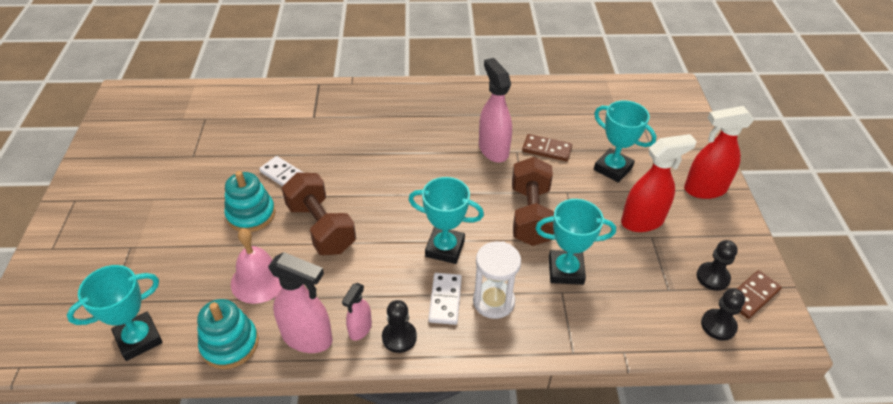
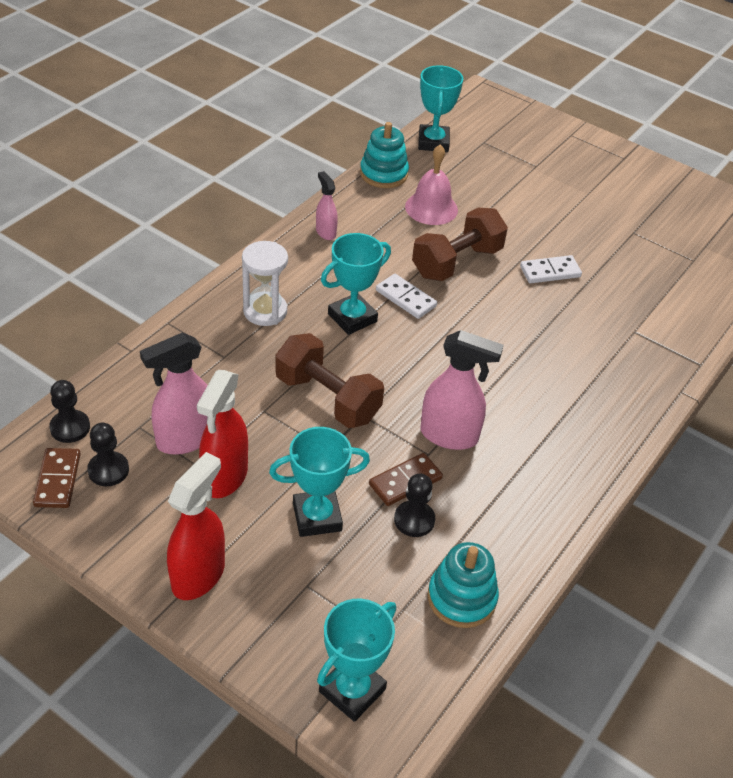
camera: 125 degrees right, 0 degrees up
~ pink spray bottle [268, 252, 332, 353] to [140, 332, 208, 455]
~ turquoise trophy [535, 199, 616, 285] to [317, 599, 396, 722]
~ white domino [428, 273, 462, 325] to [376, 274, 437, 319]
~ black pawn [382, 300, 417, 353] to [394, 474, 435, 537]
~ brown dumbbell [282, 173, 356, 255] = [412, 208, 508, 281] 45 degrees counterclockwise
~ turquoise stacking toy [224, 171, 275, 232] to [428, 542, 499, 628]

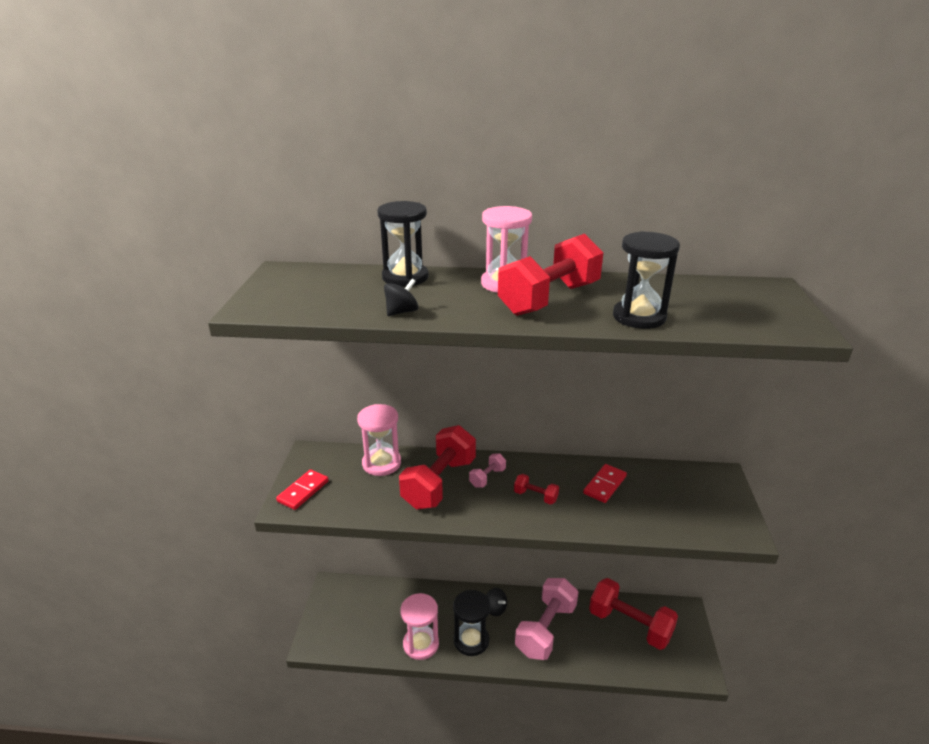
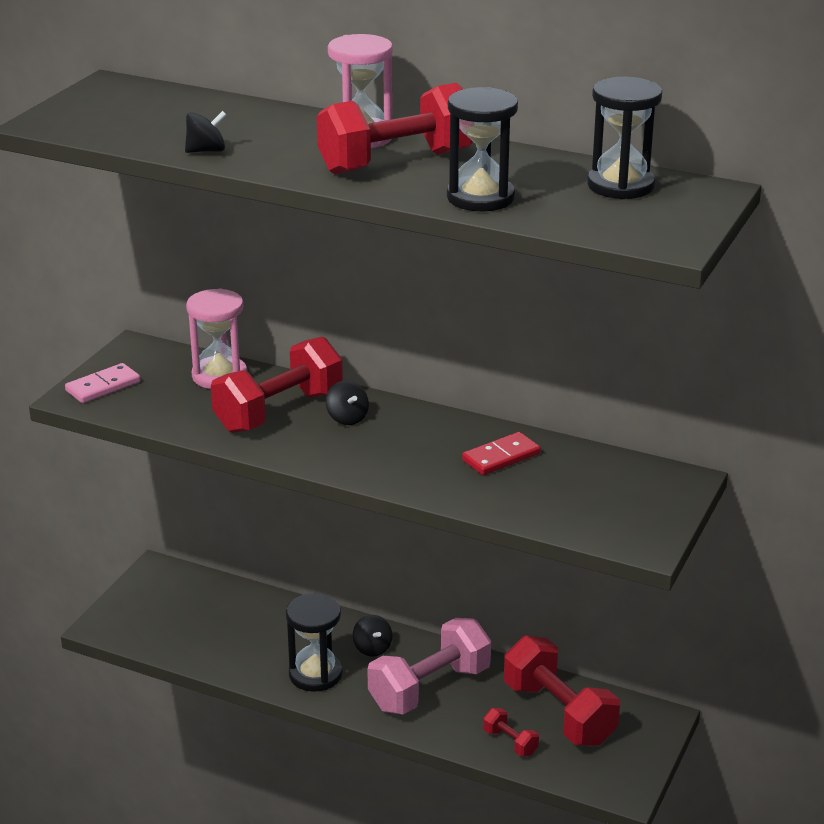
camera: 20 degrees right, 0 degrees up
~ red domino [276, 469, 329, 510] to pink domino [65, 363, 140, 403]
~ pink dumbbell [469, 453, 506, 488] to black spinning top [326, 380, 369, 425]
~ red dumbbell [514, 474, 559, 505] to [483, 708, 539, 756]
~ black hourglass [377, 201, 429, 286] to [587, 77, 662, 199]
- pink hourglass [400, 593, 439, 660]

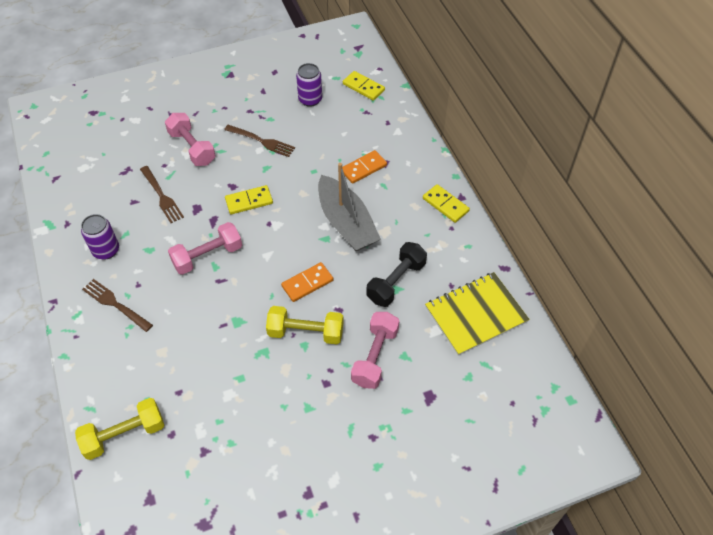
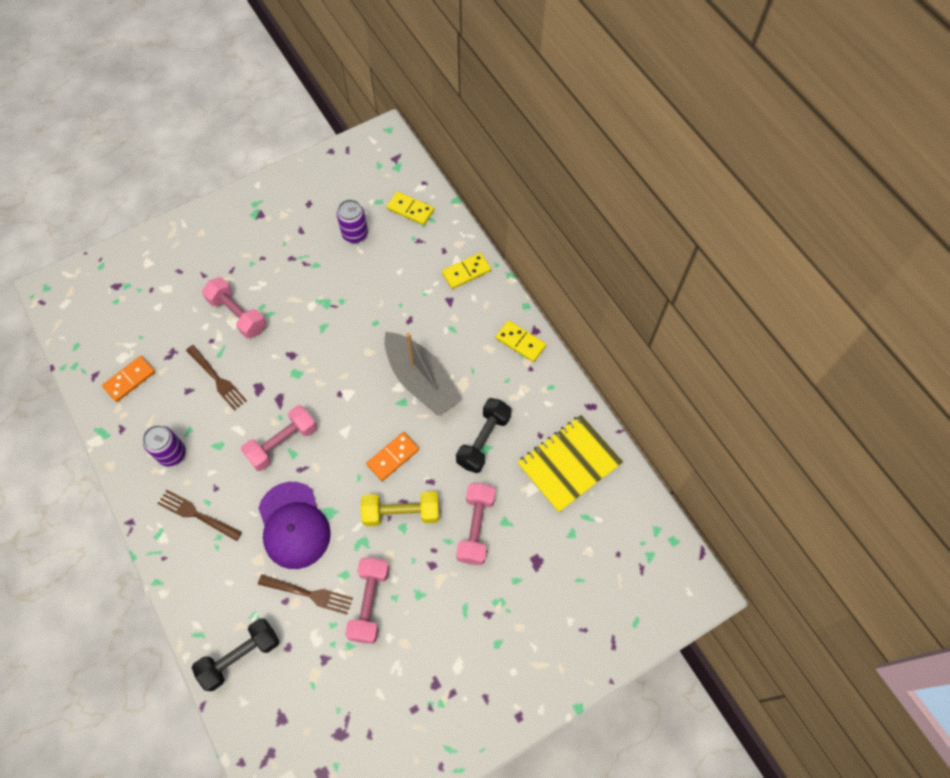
camera: 10 degrees left, 10 degrees up
~ orange domino [342, 150, 387, 184] to [102, 356, 155, 402]
~ yellow dumbbell [75, 398, 165, 460] to black dumbbell [192, 618, 280, 691]
+ purple cap [258, 482, 331, 569]
~ brown fork [224, 125, 295, 157] to [258, 575, 353, 615]
+ pink dumbbell [345, 558, 389, 644]
~ yellow domino [225, 185, 273, 214] to [442, 253, 491, 289]

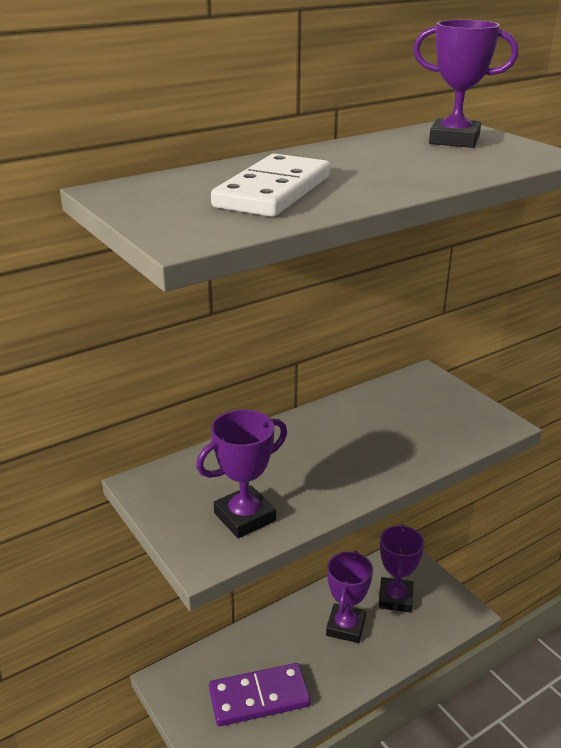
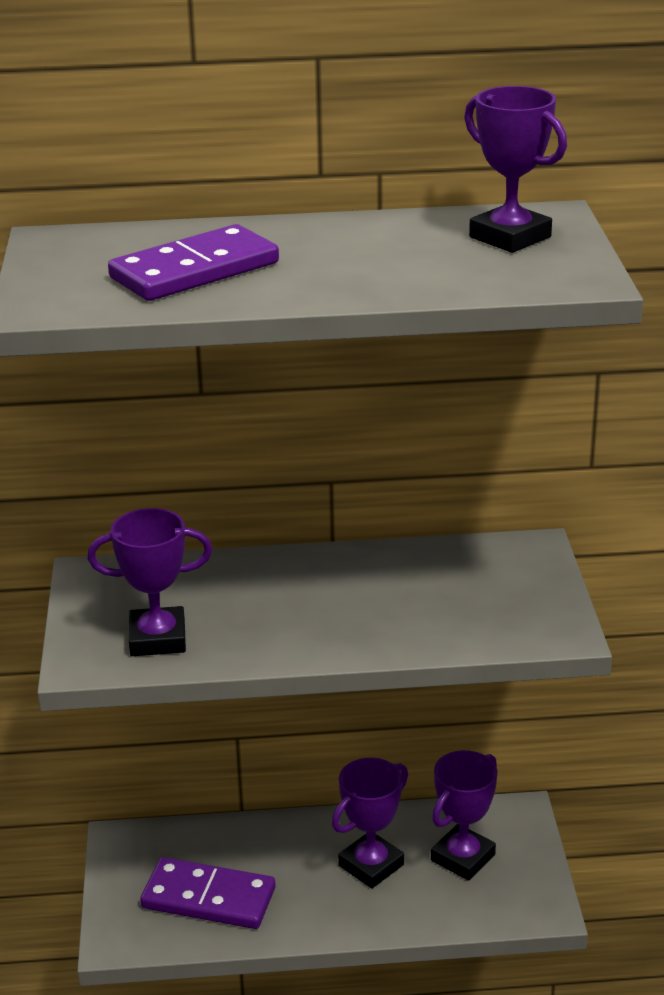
camera: 30 degrees right, 0 degrees up
~ white domino [211, 154, 330, 217] to purple domino [108, 224, 279, 301]

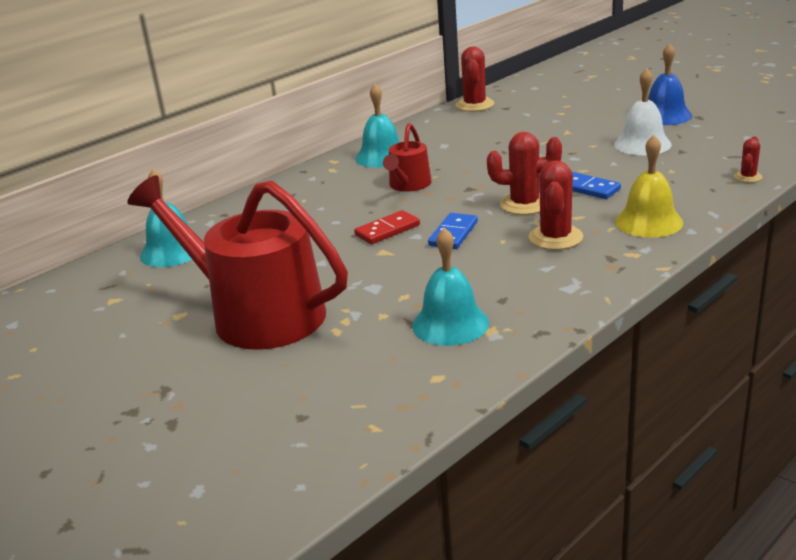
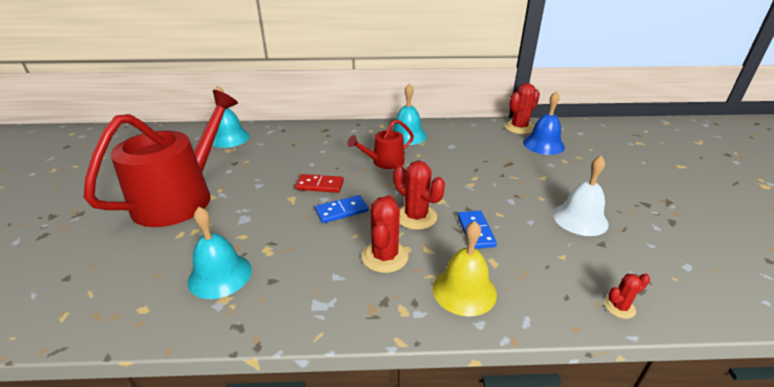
camera: 40 degrees right, 5 degrees up
~ red watering can [127, 175, 348, 350] = [84, 90, 238, 227] 45 degrees clockwise
~ red cactus [529, 161, 583, 250] = [362, 195, 408, 273] 45 degrees counterclockwise
~ blue bell [648, 43, 692, 125] to [523, 91, 565, 155]

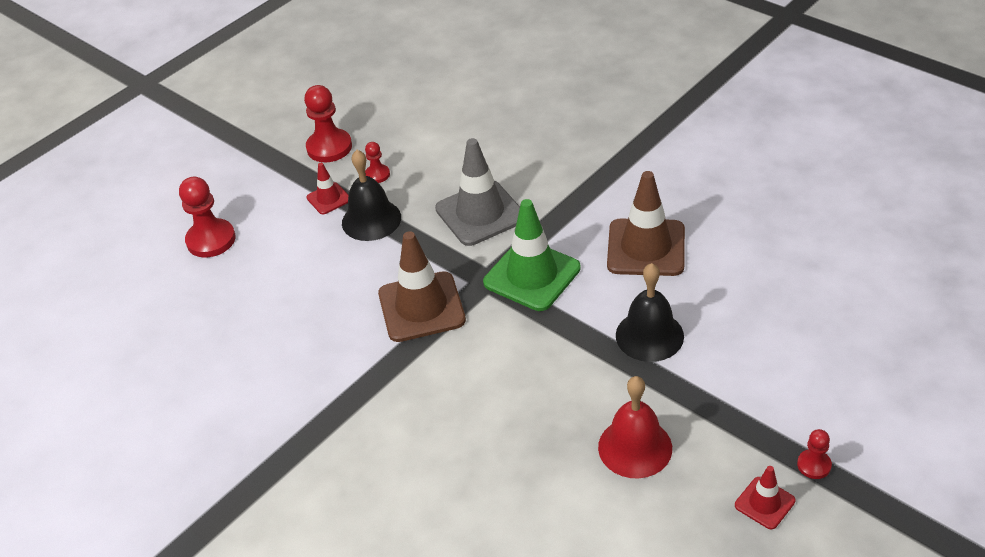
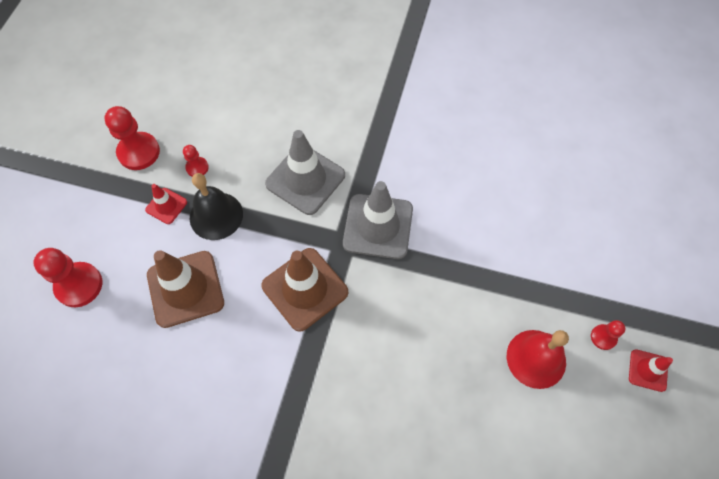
camera: 30 degrees left, 20 degrees up
~ brown traffic cone [607, 171, 685, 276] to [147, 250, 224, 328]
~ green traffic cone [483, 199, 581, 311] to grey traffic cone [343, 181, 413, 259]
~ red pawn [797, 429, 832, 479] to [591, 320, 625, 350]
- black bell [616, 263, 684, 362]

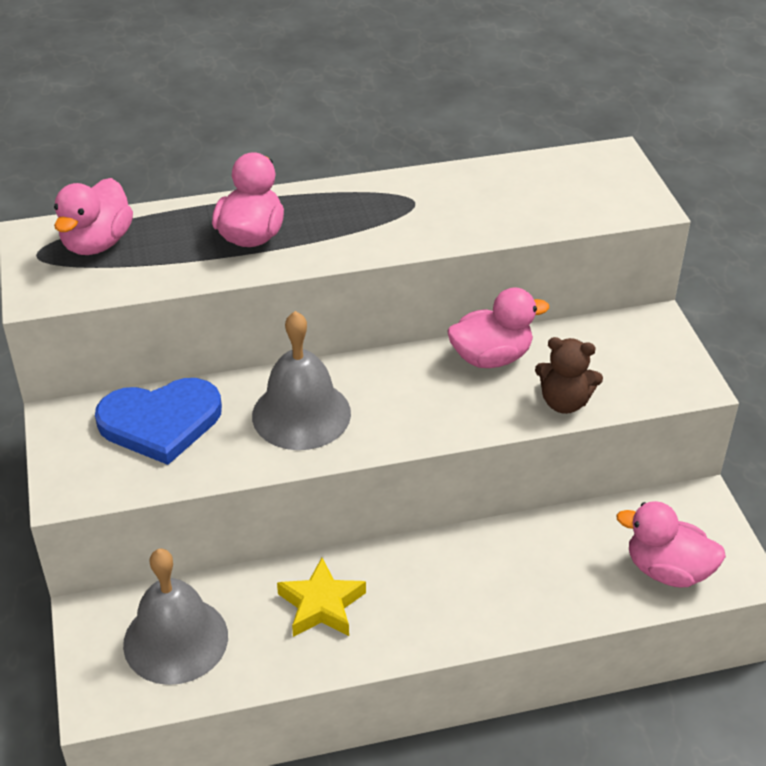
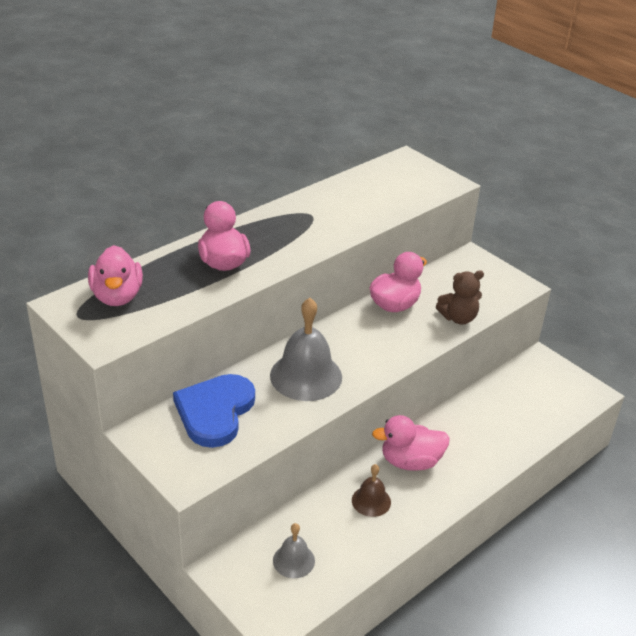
camera: 30 degrees left, 5 degrees down
~ blue heart [95, 378, 222, 465] = [173, 374, 255, 448] 150 degrees clockwise
~ grey bell [123, 549, 228, 685] = [273, 523, 315, 578] x0.53
~ yellow star [277, 558, 366, 637] to brown bell [352, 464, 391, 517]
~ pink duck [616, 501, 726, 587] to [372, 415, 450, 471]

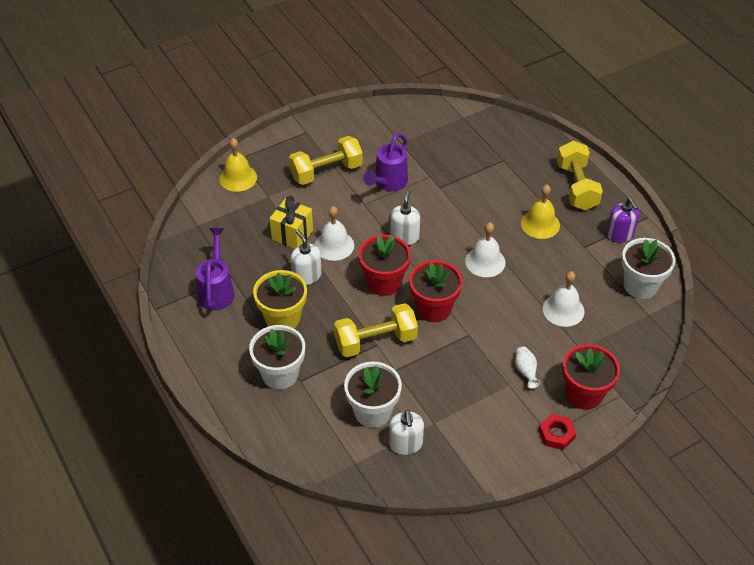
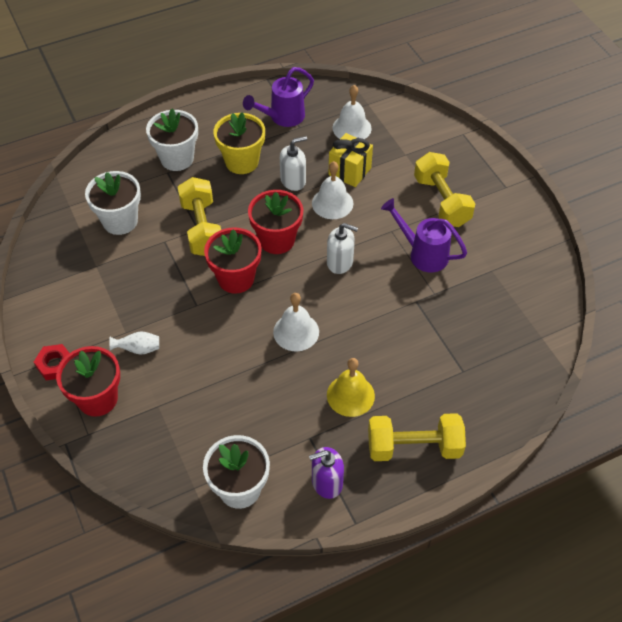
camera: 95 degrees right, 5 degrees up
~ purple watering can [196, 228, 234, 311] = [243, 67, 314, 127] 135 degrees clockwise
~ white bell [543, 271, 584, 327] to [332, 85, 372, 139]
- yellow bell [219, 138, 257, 192]
- white soap dispenser [389, 410, 424, 455]

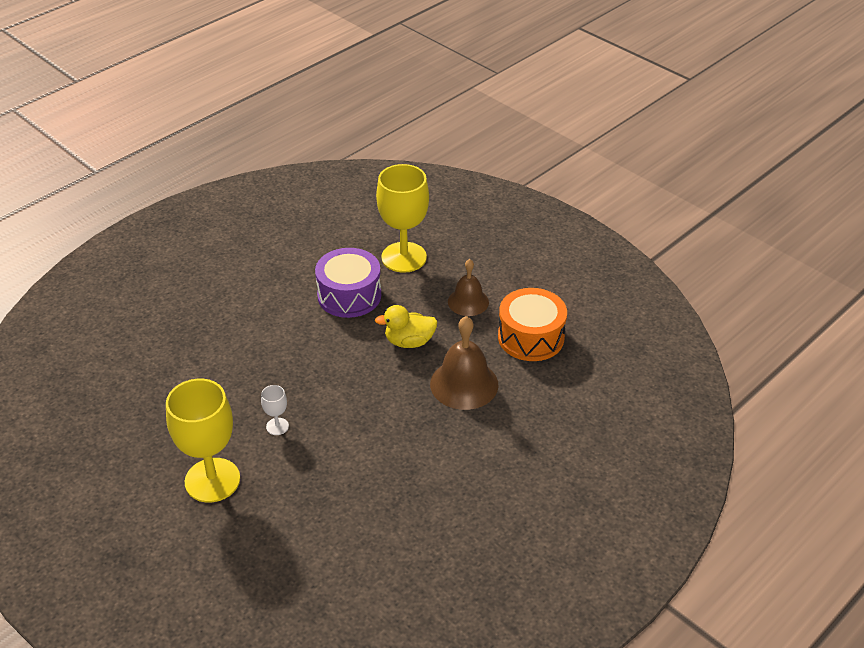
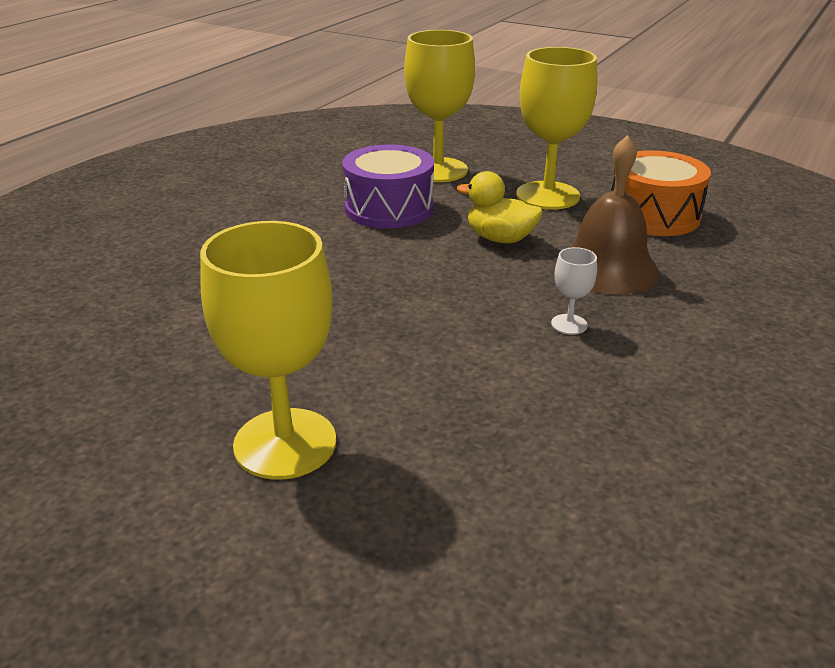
camera: 15 degrees left, 10 degrees down
~ yellow duck [375, 305, 438, 348] = [457, 171, 543, 243] 45 degrees clockwise
~ brown bell [448, 259, 489, 316] to yellow goblet [516, 47, 597, 209]
~ white goblet [261, 385, 289, 435] to [551, 247, 597, 335]

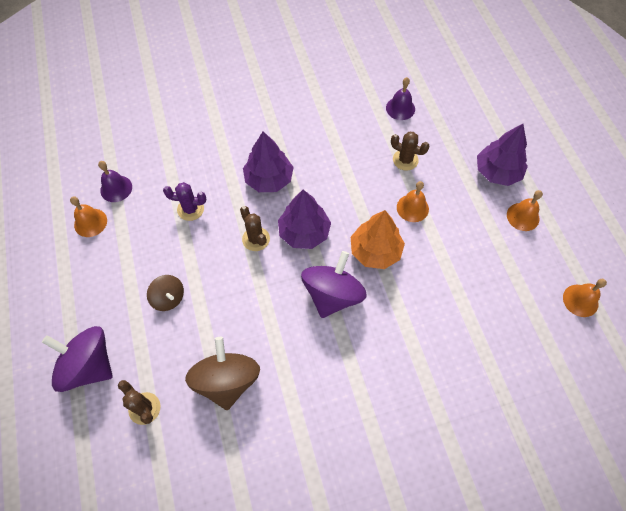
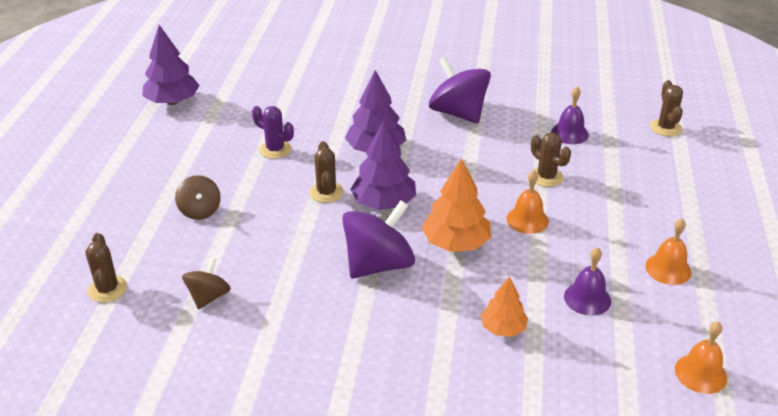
camera: 25 degrees right, 25 degrees down
~ purple tree [477, 124, 528, 186] to [142, 25, 200, 105]
~ brown spinning top [185, 337, 260, 410] = [182, 258, 231, 310] x0.55
~ purple spinning top [42, 326, 113, 392] to [429, 57, 491, 124]
+ orange tree [481, 276, 528, 337]
~ purple bell [98, 161, 132, 202] to [564, 247, 611, 316]
+ brown cactus [650, 80, 683, 136]
- orange bell [70, 196, 107, 237]

